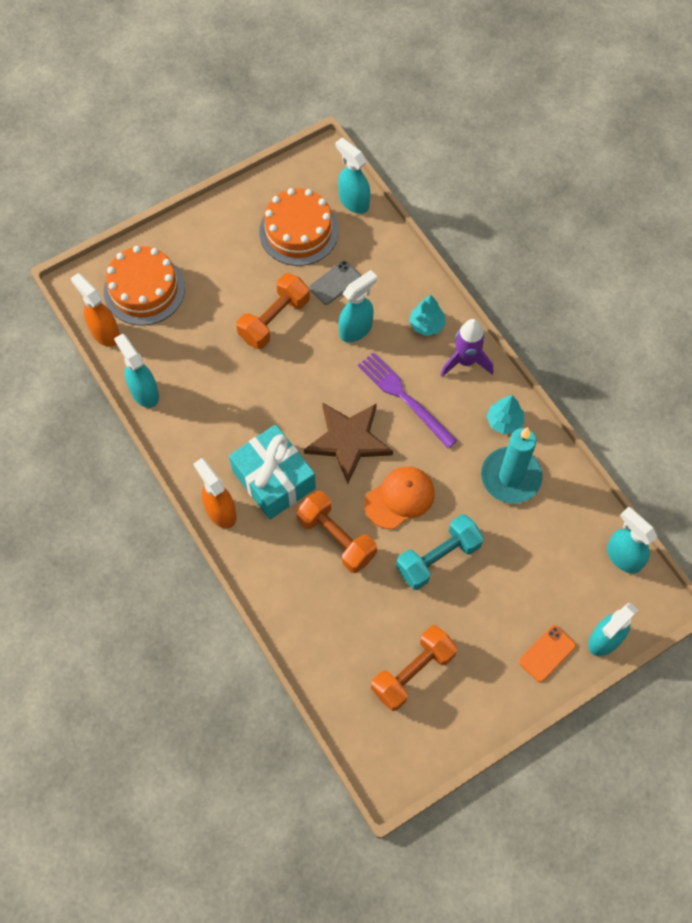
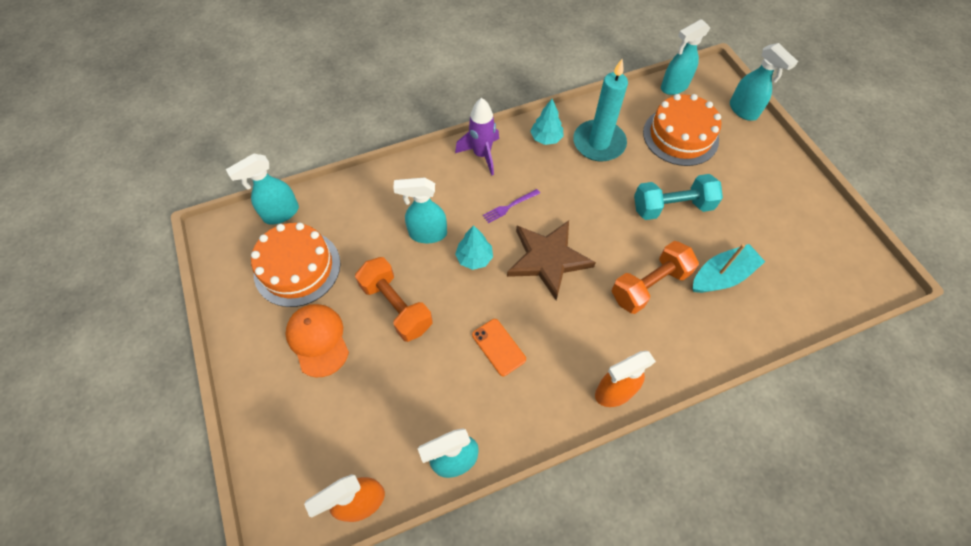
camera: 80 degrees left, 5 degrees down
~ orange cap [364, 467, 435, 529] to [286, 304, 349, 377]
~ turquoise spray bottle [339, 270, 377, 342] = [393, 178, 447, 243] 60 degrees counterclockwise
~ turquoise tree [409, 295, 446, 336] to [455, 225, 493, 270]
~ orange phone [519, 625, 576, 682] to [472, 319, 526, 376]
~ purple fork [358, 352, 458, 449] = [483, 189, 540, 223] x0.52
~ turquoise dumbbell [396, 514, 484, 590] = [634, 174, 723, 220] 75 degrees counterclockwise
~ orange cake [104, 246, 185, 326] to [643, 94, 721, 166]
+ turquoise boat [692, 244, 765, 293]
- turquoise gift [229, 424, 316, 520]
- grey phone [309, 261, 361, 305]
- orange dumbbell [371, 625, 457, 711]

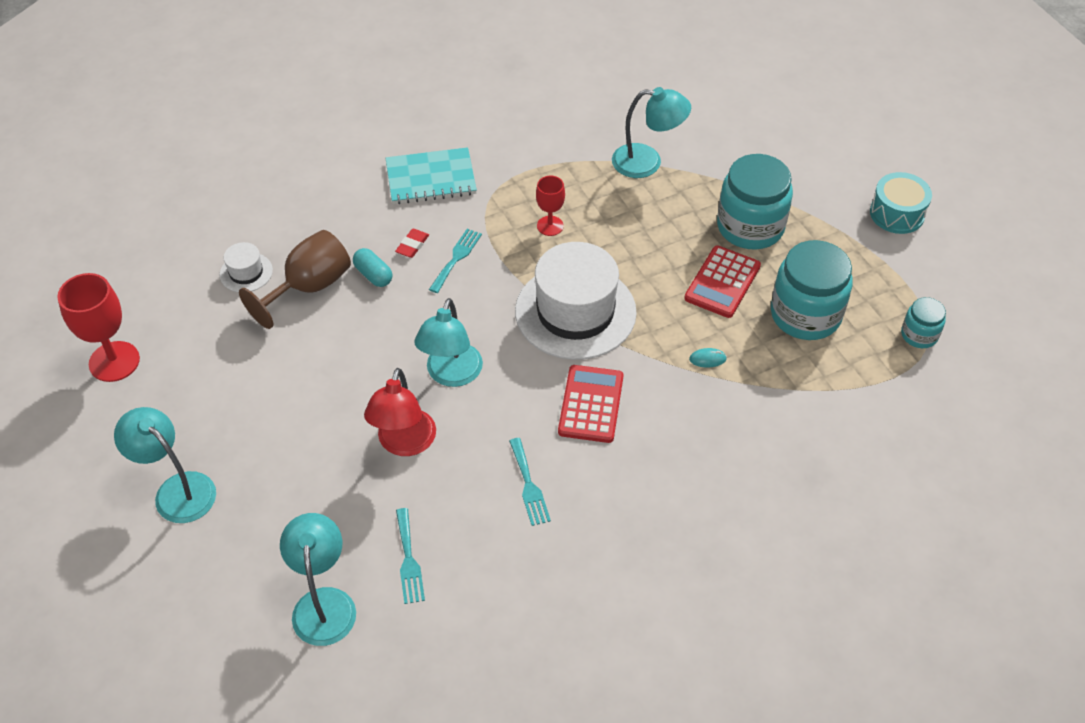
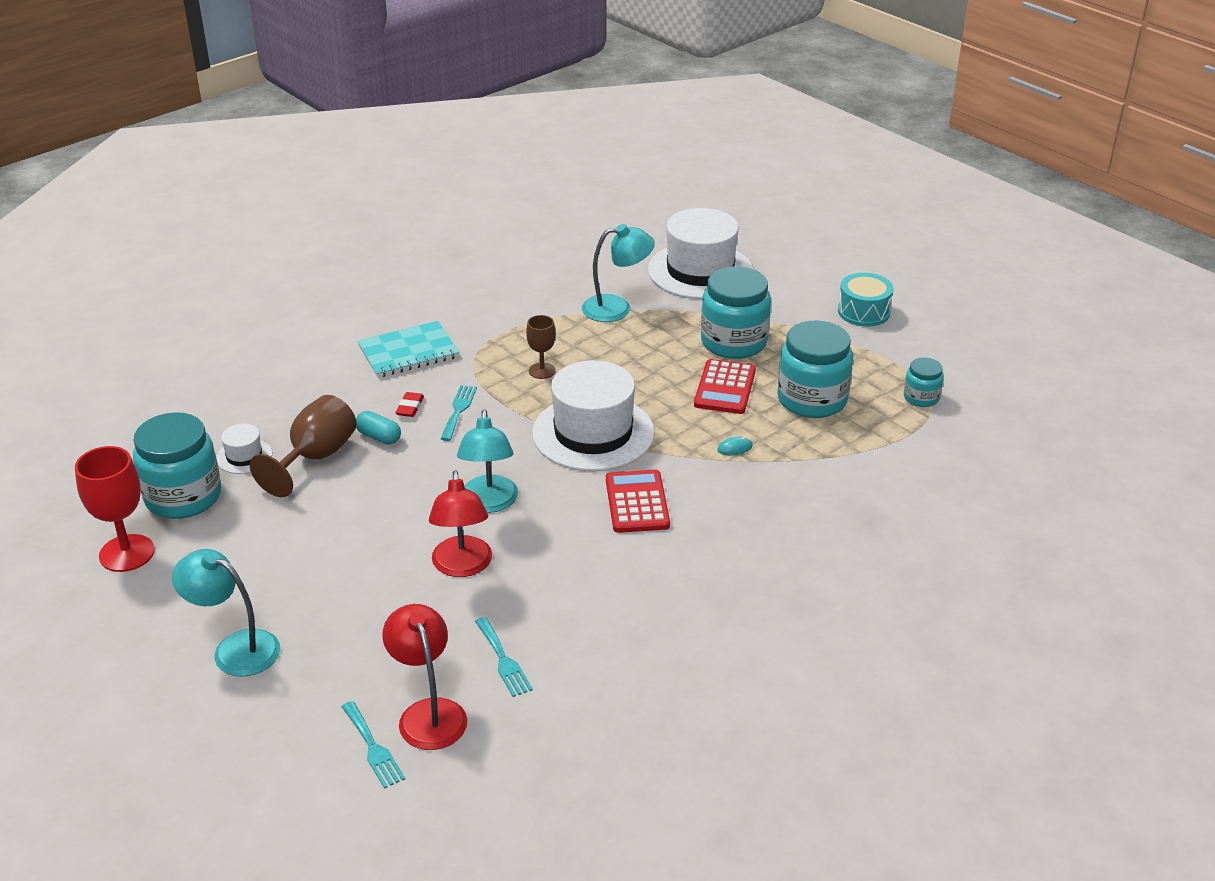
camera: 15 degrees left, 15 degrees down
+ turquoise jar [133, 412, 221, 519]
~ turquoise fork [509, 438, 551, 526] to [342, 701, 405, 789]
~ turquoise lamp [280, 513, 356, 646] to red lamp [382, 604, 467, 750]
~ red goblet [536, 176, 565, 236] to brown goblet [526, 315, 556, 379]
+ white hat [648, 208, 753, 299]

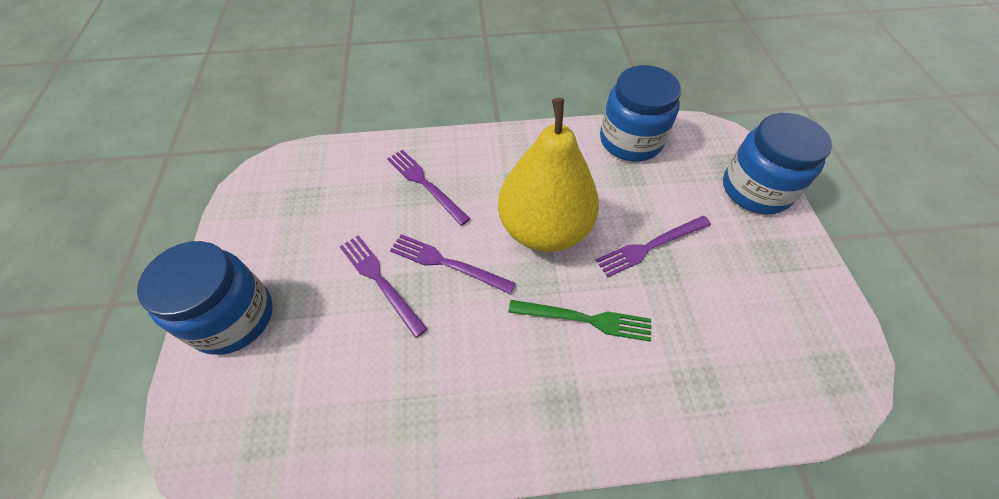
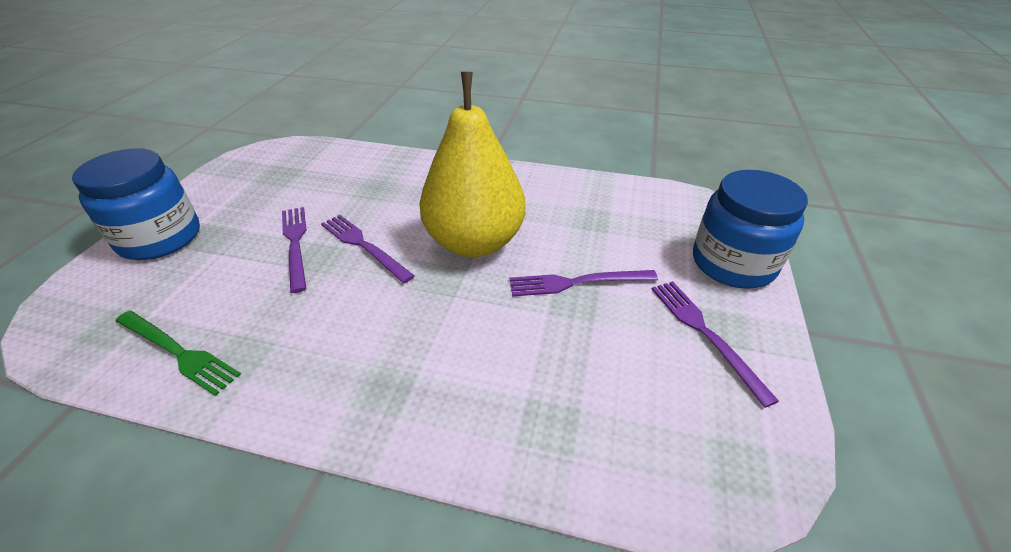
camera: 20 degrees right, 15 degrees down
~ green fork [508, 300, 651, 342] to [116, 311, 241, 396]
~ purple fork [387, 149, 470, 226] to [652, 281, 779, 408]
- blue jar [600, 65, 681, 162]

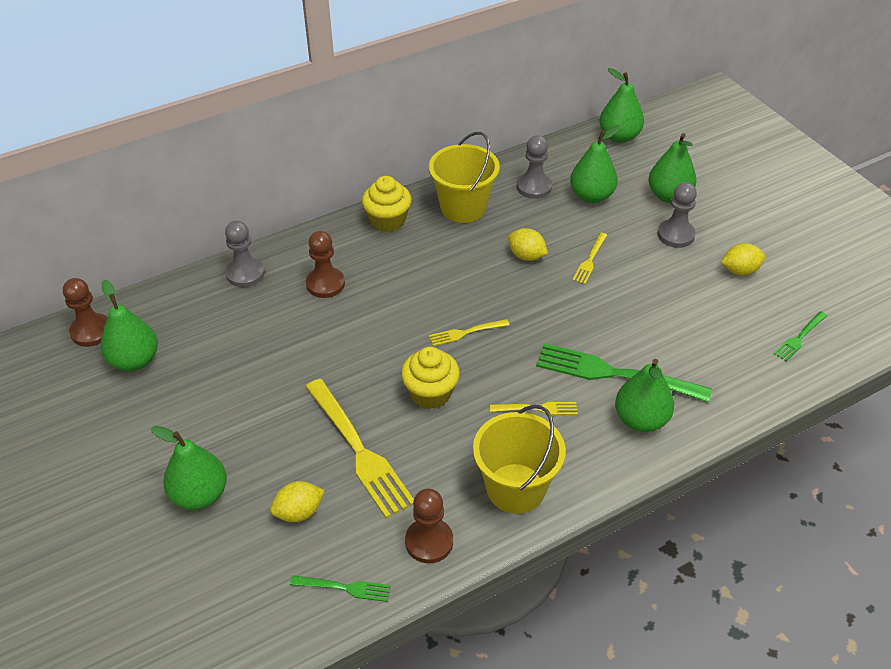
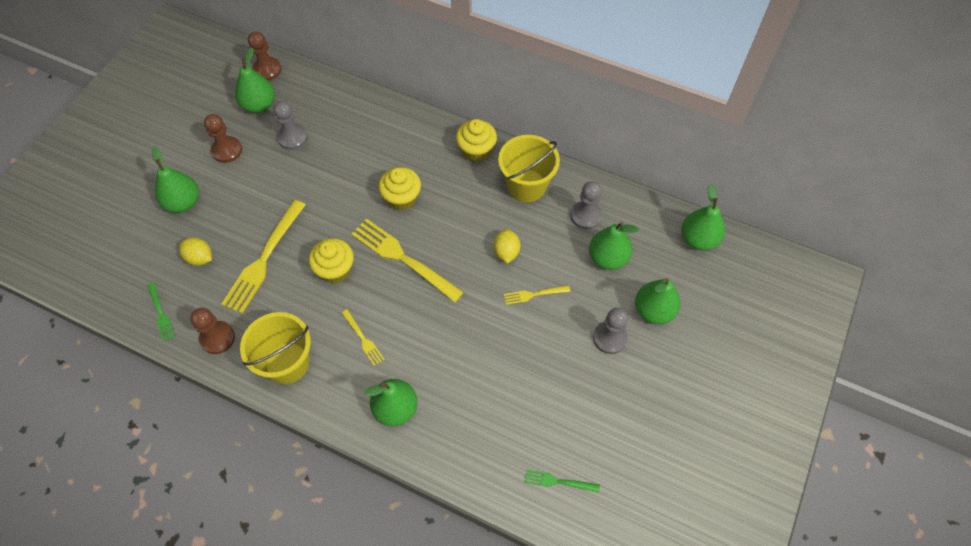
camera: 55 degrees right, 15 degrees up
~ brown pawn [306, 231, 345, 298] to [204, 114, 242, 163]
~ grey pawn [225, 221, 265, 287] to [274, 101, 308, 150]
~ yellow fork [429, 319, 509, 346] = [351, 218, 464, 303] x2.04
+ yellow cupcake [378, 167, 421, 211]
- green fork [536, 343, 712, 402]
- yellow lemon [721, 243, 766, 275]

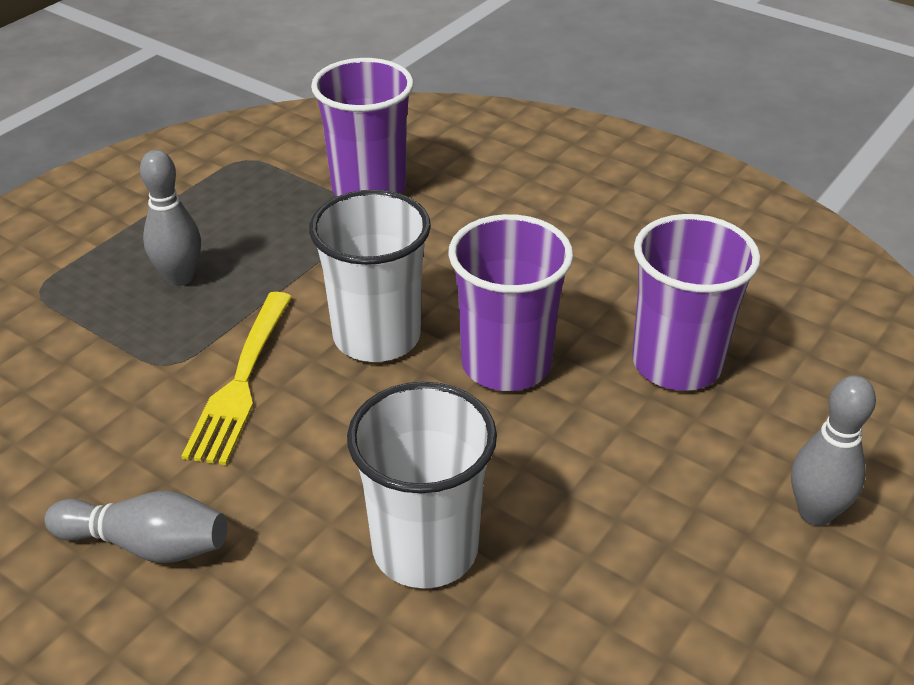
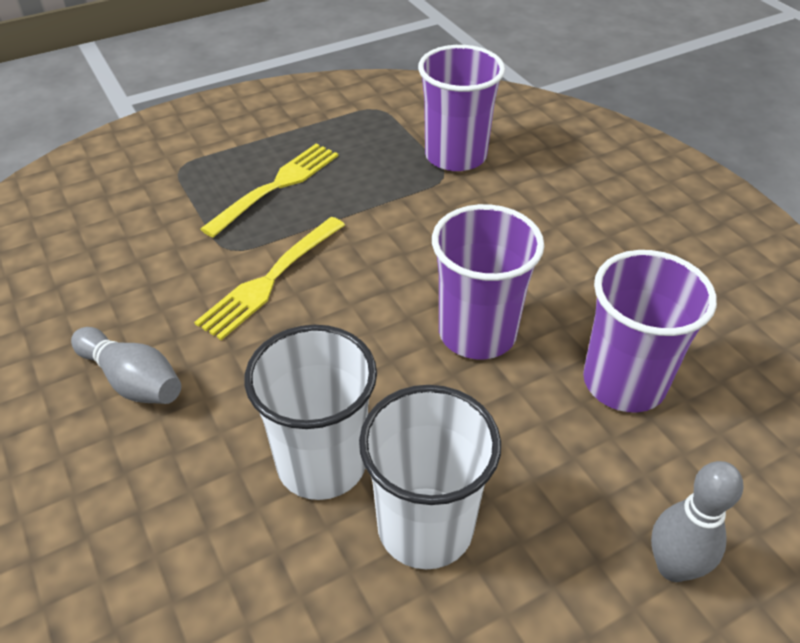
camera: 25 degrees right, 5 degrees up
~ grey bowling pin [140, 150, 201, 286] to yellow fork [200, 144, 338, 238]
~ white cup [309, 190, 431, 362] to [359, 385, 501, 569]

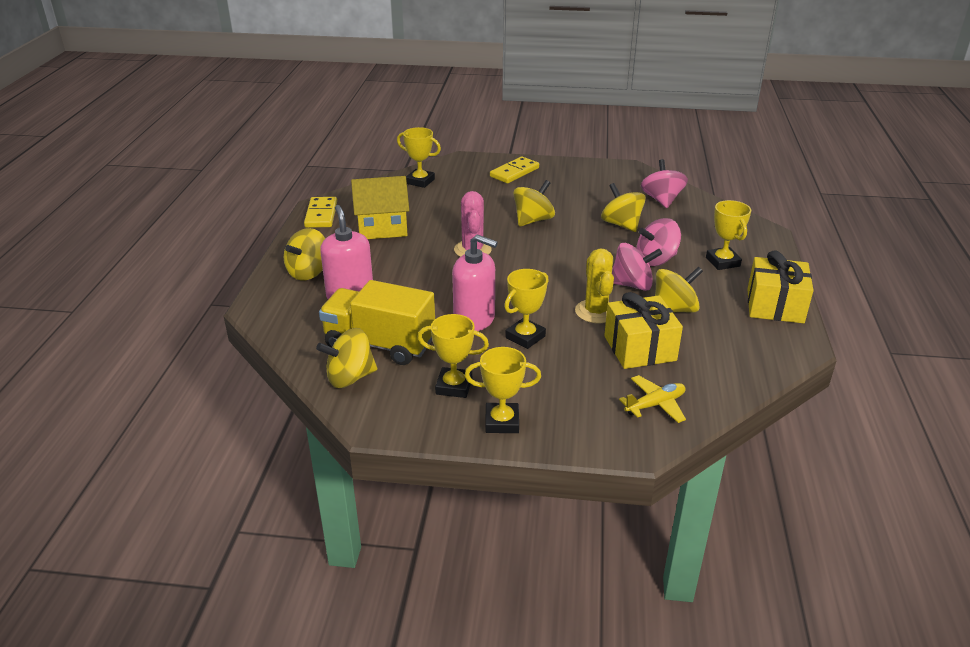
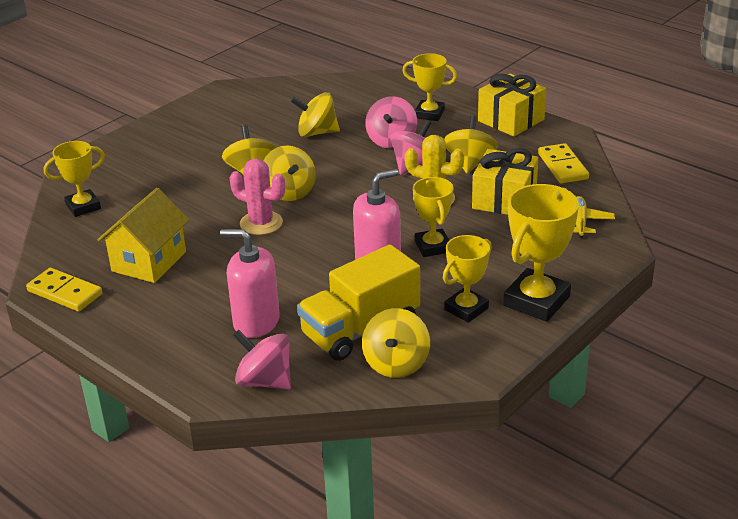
camera: 55 degrees left, 0 degrees up
~ pink spinning top [641, 159, 688, 208] to [233, 330, 291, 390]
~ yellow spinning top [284, 228, 325, 281] to [263, 146, 316, 201]
~ yellow trophy [465, 347, 541, 433] = [503, 184, 579, 322] x1.57
~ yellow domino [490, 156, 539, 183] to [538, 143, 589, 183]

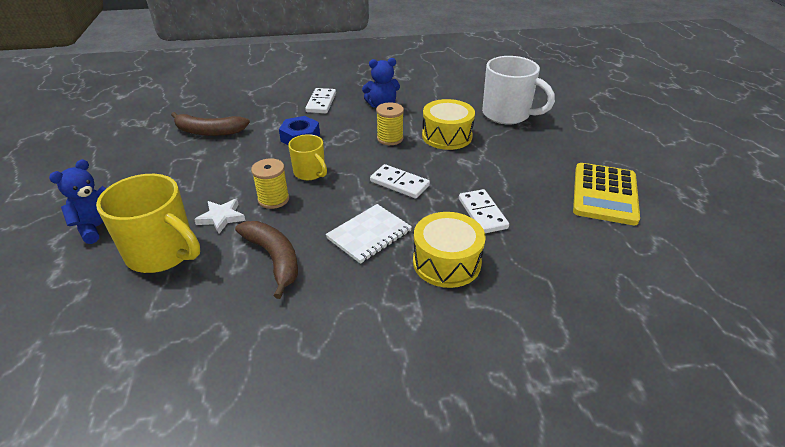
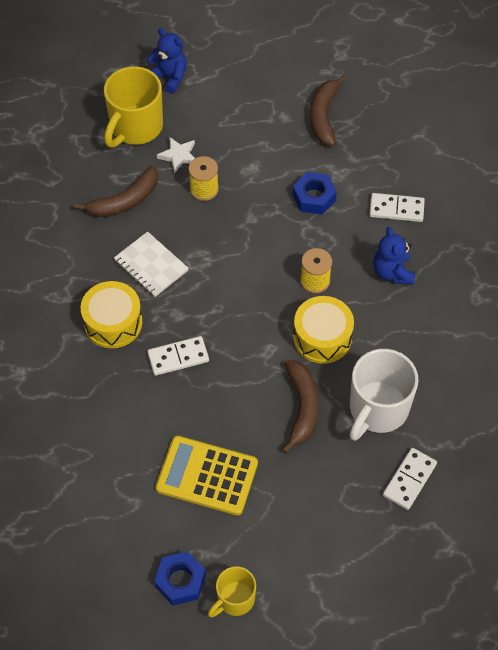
camera: 90 degrees right, 20 degrees up
+ blue nut [154, 551, 206, 605]
~ yellow mug [288, 134, 327, 180] to [208, 566, 256, 618]
+ brown banana [282, 360, 319, 453]
~ white domino [370, 164, 430, 198] to [383, 448, 437, 510]

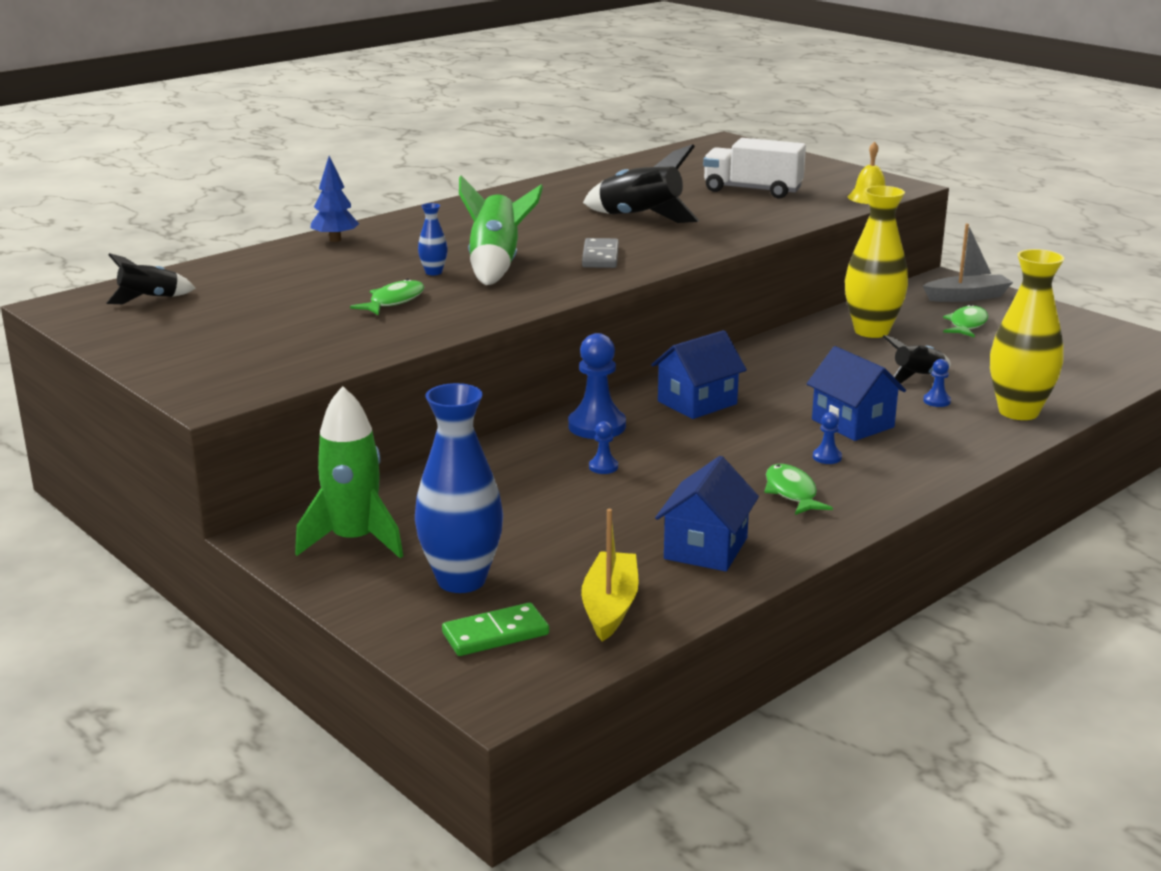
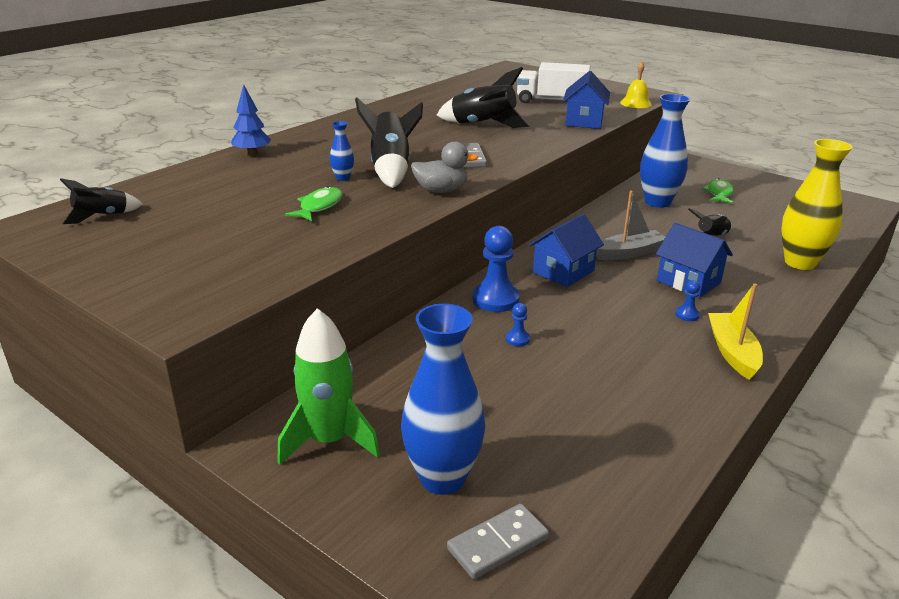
camera: 10 degrees left, 5 degrees up
~ green rocket [459, 176, 543, 285] to black rocket [355, 97, 423, 188]
+ grey duck [411, 141, 478, 193]
~ green domino [442, 603, 549, 656] to grey domino [447, 504, 549, 579]
~ blue house [655, 456, 759, 571] to [563, 71, 610, 129]
~ grey boat [923, 224, 1013, 302] to [596, 191, 665, 260]
~ yellow vase [845, 186, 908, 338] to blue vase [640, 94, 690, 208]
~ yellow boat [581, 509, 639, 642] to [708, 283, 763, 380]
- green fish [764, 464, 833, 515]
- blue pawn [923, 359, 951, 407]

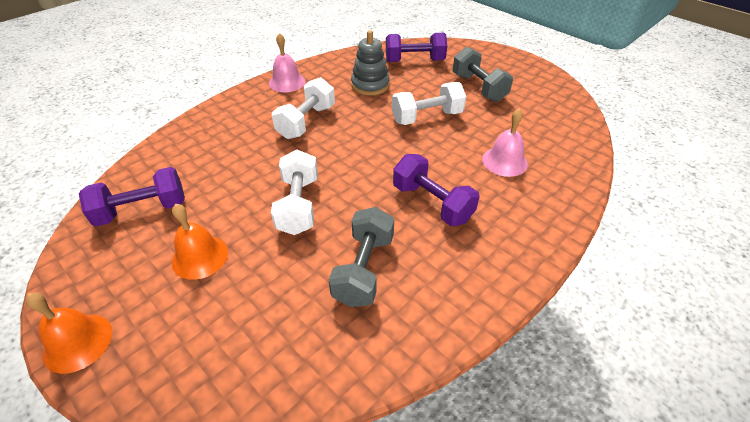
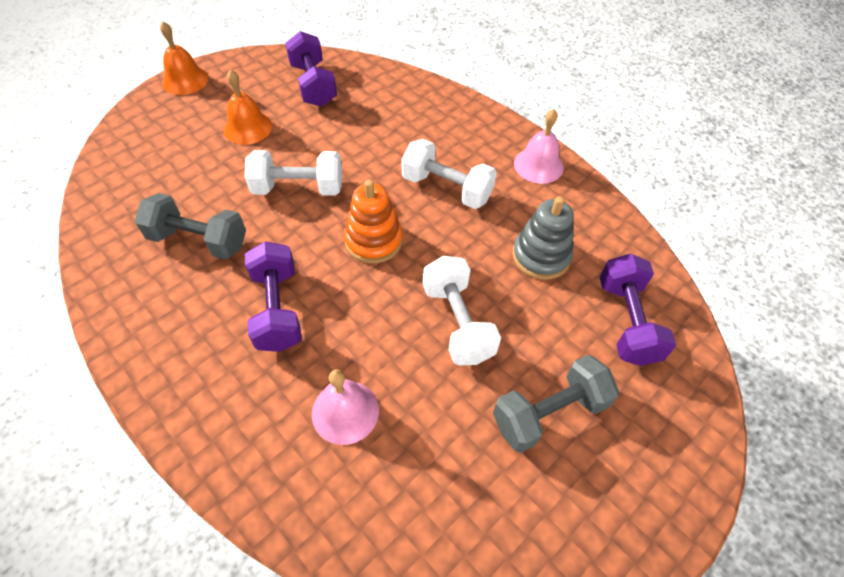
camera: 90 degrees right, 10 degrees up
~ purple dumbbell [393, 154, 480, 226] = [245, 241, 302, 352] 60 degrees counterclockwise
+ orange stacking toy [344, 180, 402, 263]

